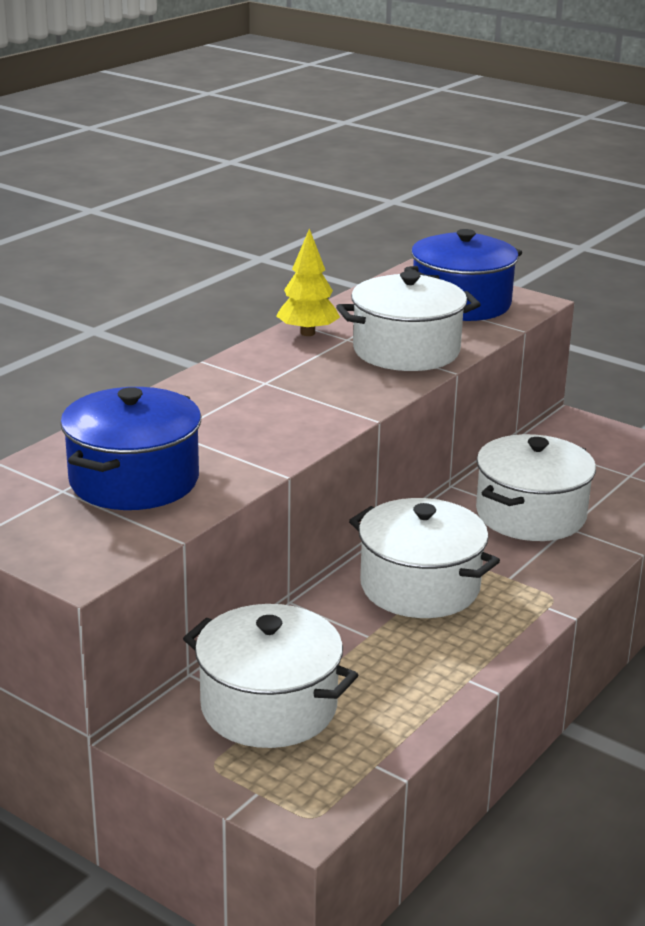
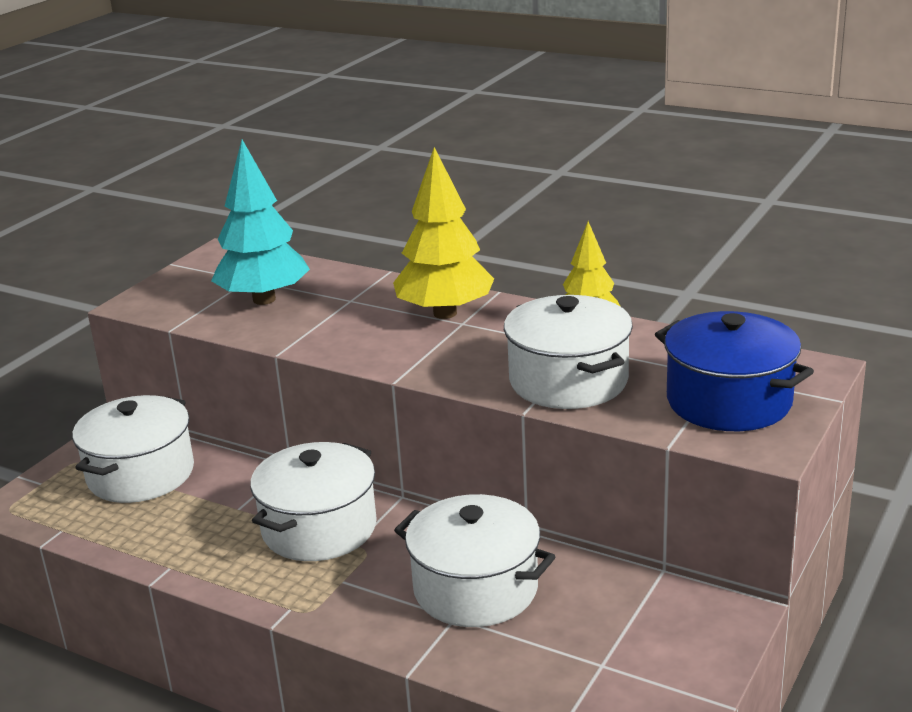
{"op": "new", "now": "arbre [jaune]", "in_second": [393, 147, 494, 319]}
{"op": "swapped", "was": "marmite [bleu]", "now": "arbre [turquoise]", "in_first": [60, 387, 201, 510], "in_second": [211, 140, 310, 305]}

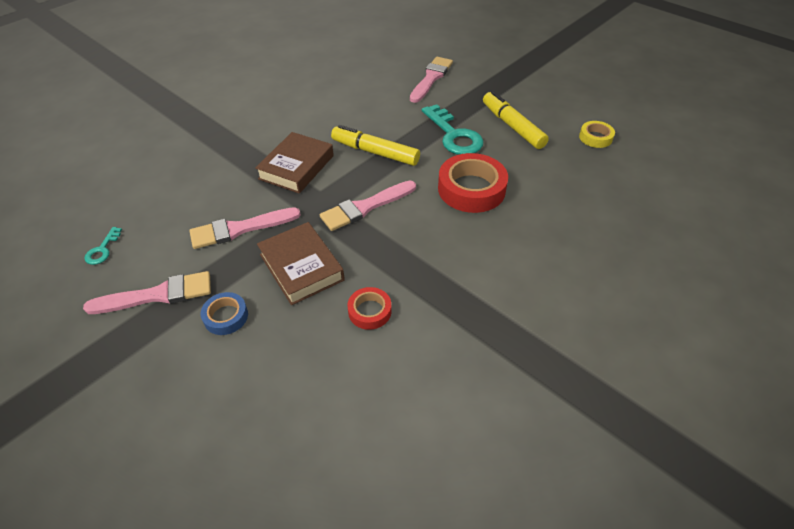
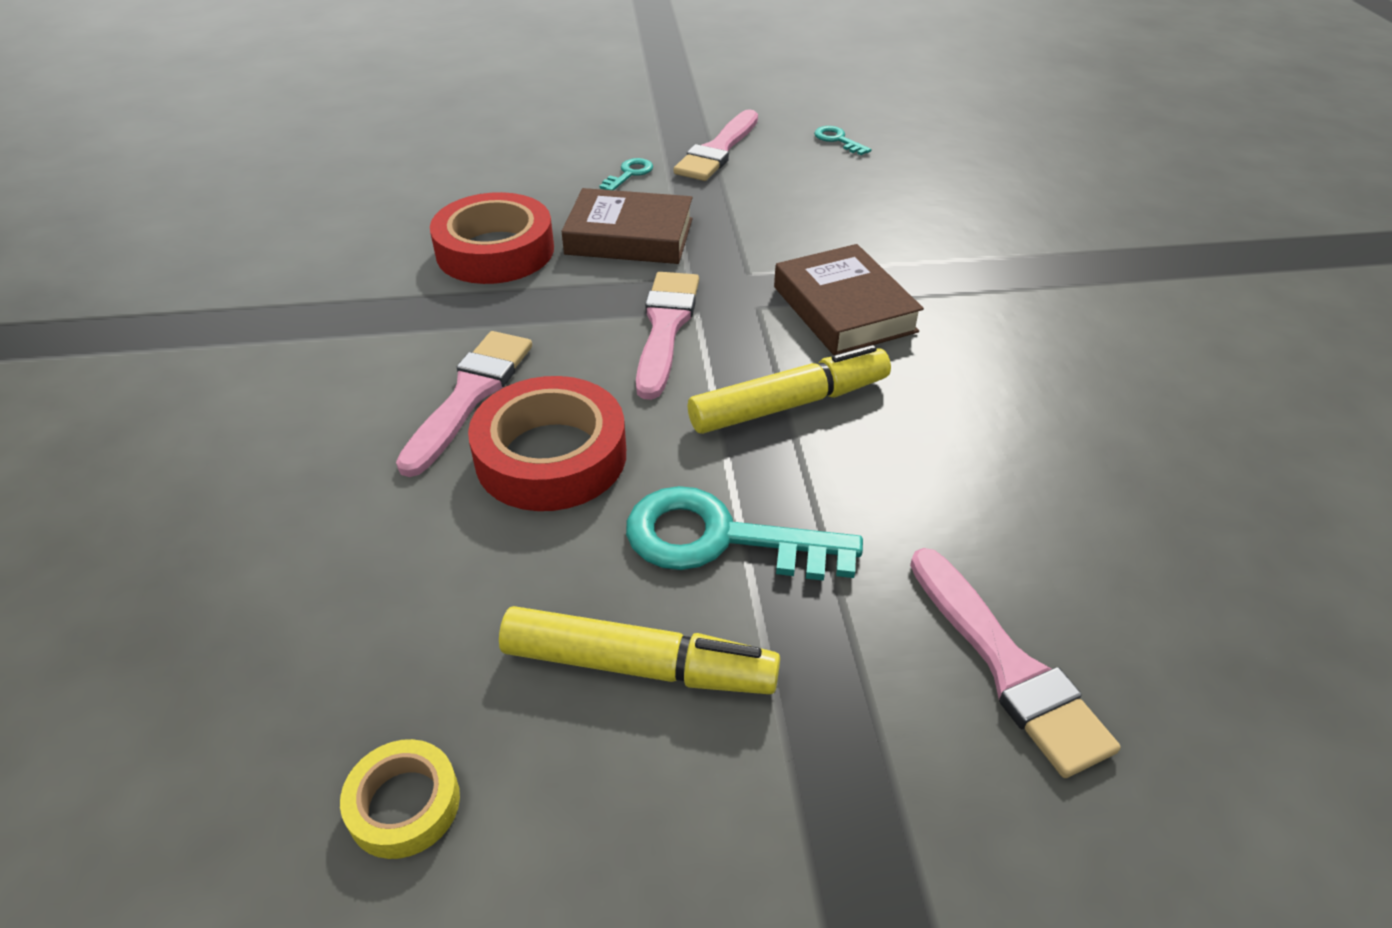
{"op": "shifted", "was": "pinceau [rose]", "in_first": [189, 207, 301, 249], "in_second": [396, 331, 532, 477]}
{"op": "swapped", "was": "ruban adhésif [bleu]", "now": "clé [turquoise]", "in_first": [201, 292, 248, 335], "in_second": [600, 158, 653, 190]}
{"op": "scaled", "was": "ruban adhésif [rouge]", "in_first": [347, 287, 391, 330], "in_second": [430, 192, 554, 284], "ratio": 1.89}

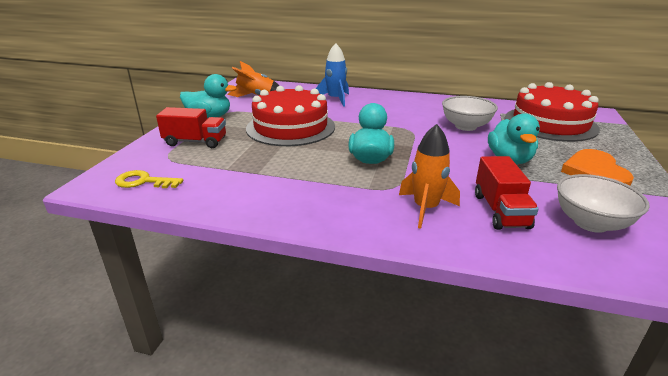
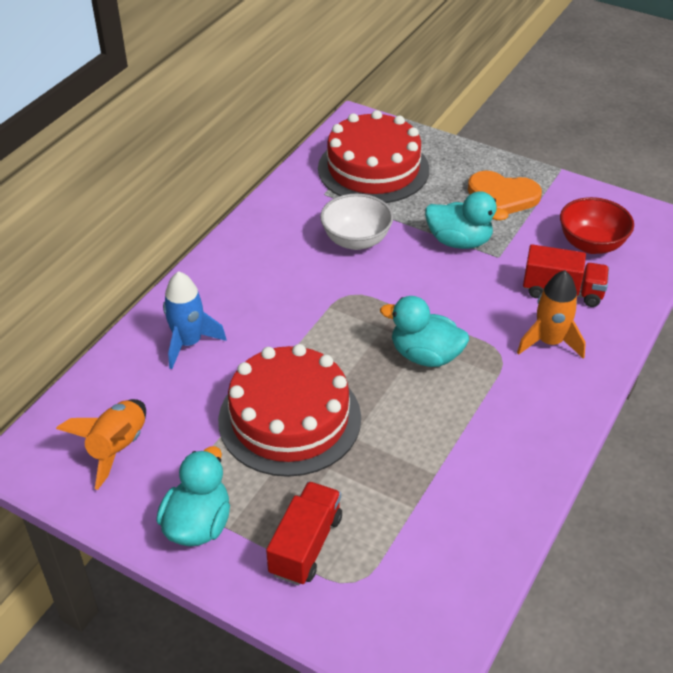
{"op": "gone", "was": "clé [jaune]", "in_first": [115, 170, 184, 188]}
{"op": "repainted", "was": "bol [blanc]", "now": "bol [rouge]", "in_first": [557, 174, 650, 233], "in_second": [560, 197, 634, 254]}

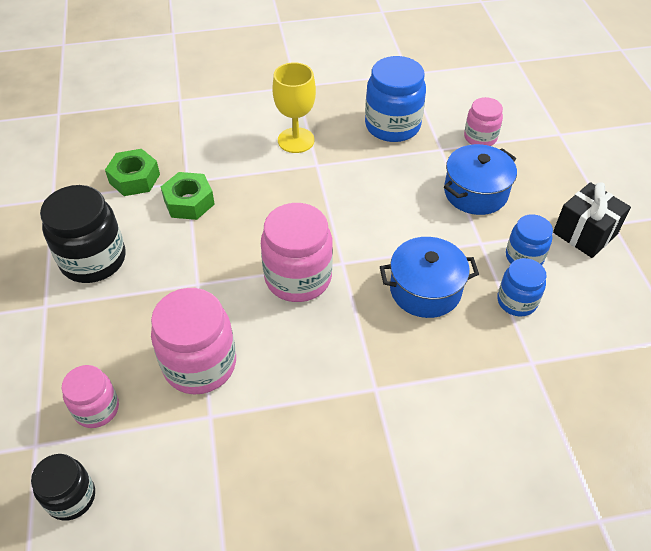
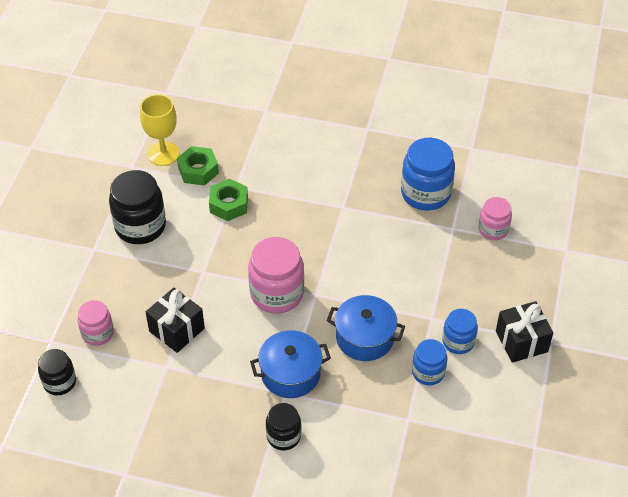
{"op": "new", "now": "bocal [noir]", "in_second": [266, 403, 301, 450]}
{"op": "shifted", "was": "verre à pied [jaune]", "in_first": [273, 62, 316, 153], "in_second": [140, 94, 179, 166]}
{"op": "shifted", "was": "marmite [bleu]", "in_first": [444, 144, 517, 215], "in_second": [250, 330, 331, 398]}
{"op": "swapped", "was": "bocal [rose]", "now": "cadeau [noir]", "in_first": [151, 288, 236, 394], "in_second": [146, 288, 205, 353]}

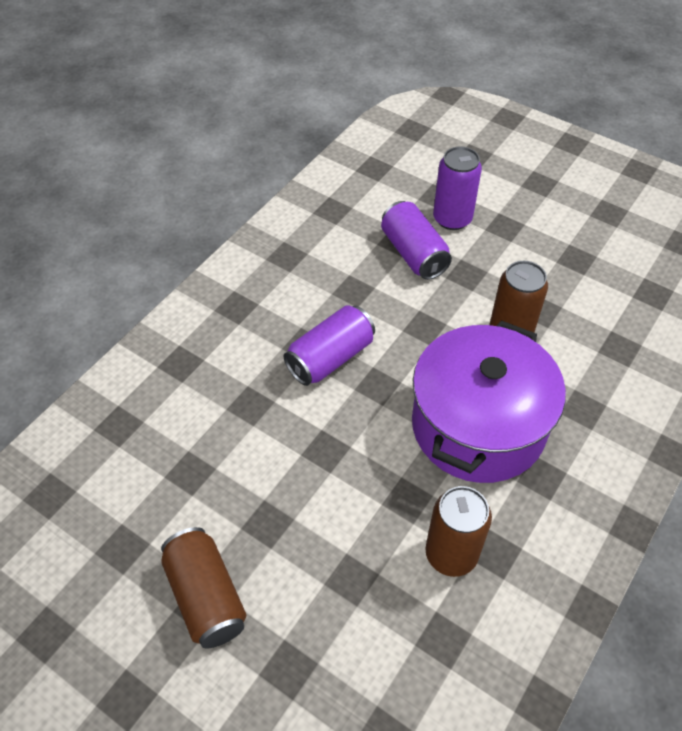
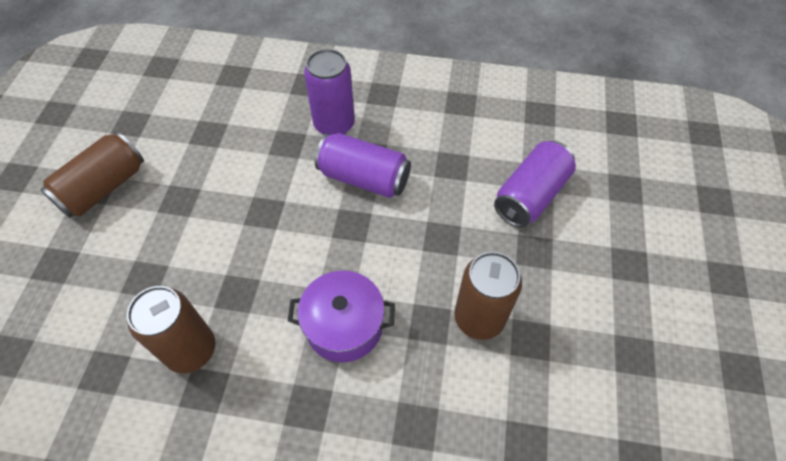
{"op": "shifted", "was": "canette [violet]", "in_first": [433, 146, 482, 230], "in_second": [304, 49, 355, 135]}
{"op": "scaled", "was": "marmite [violet]", "in_first": [412, 320, 566, 483], "in_second": [288, 270, 395, 362], "ratio": 0.54}

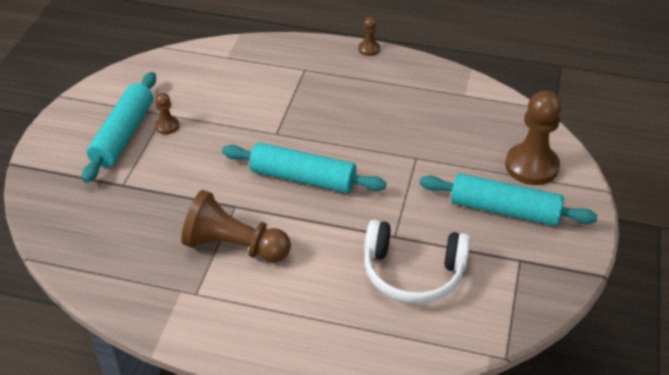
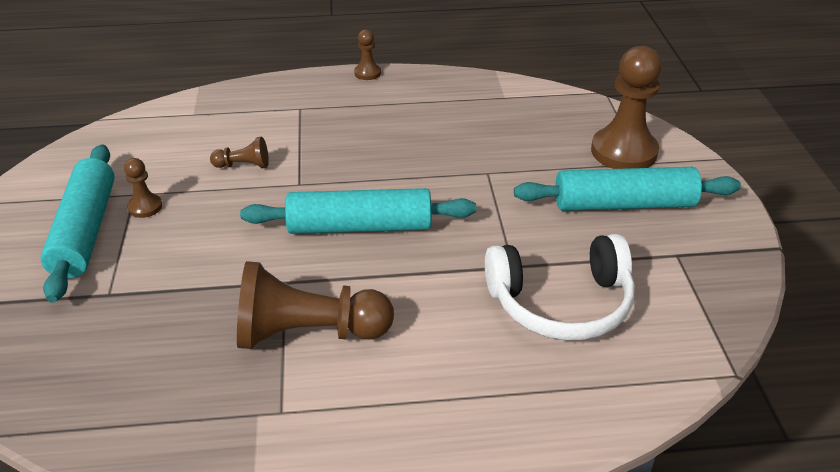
{"op": "new", "now": "pion [marron]", "in_second": [210, 137, 269, 168]}

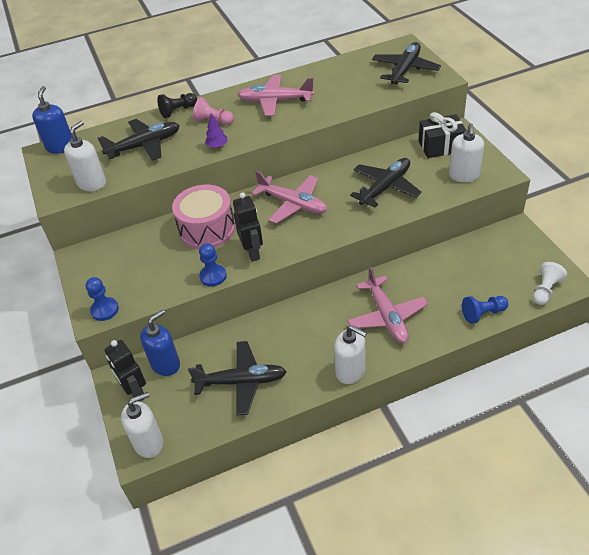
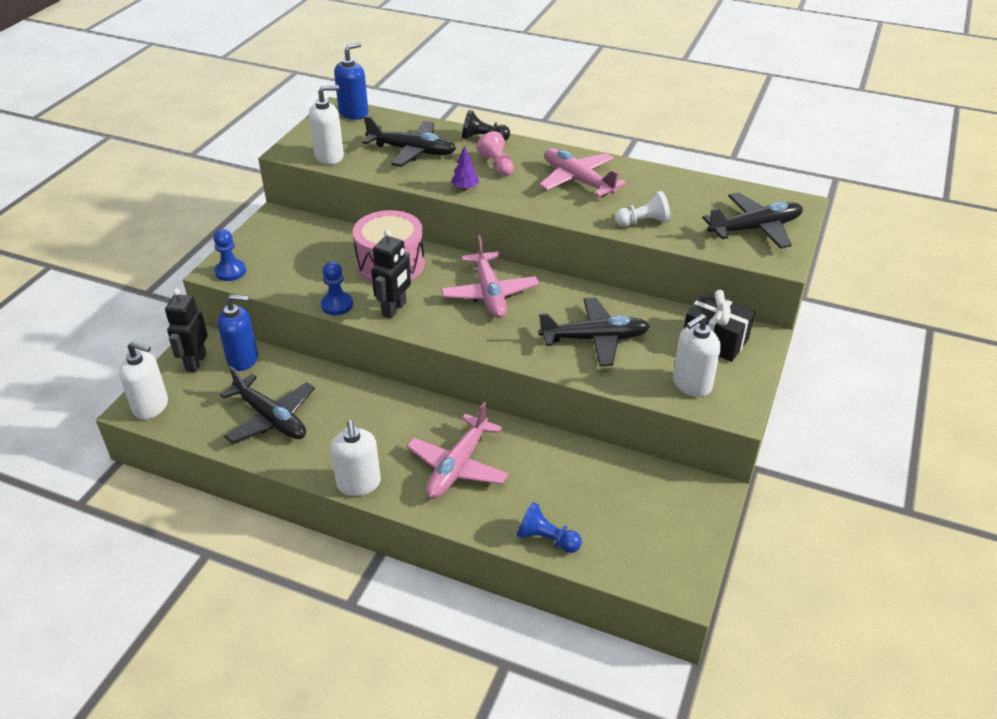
{"op": "shifted", "was": "pion [blanc]", "in_first": [533, 262, 567, 305], "in_second": [615, 191, 670, 227]}

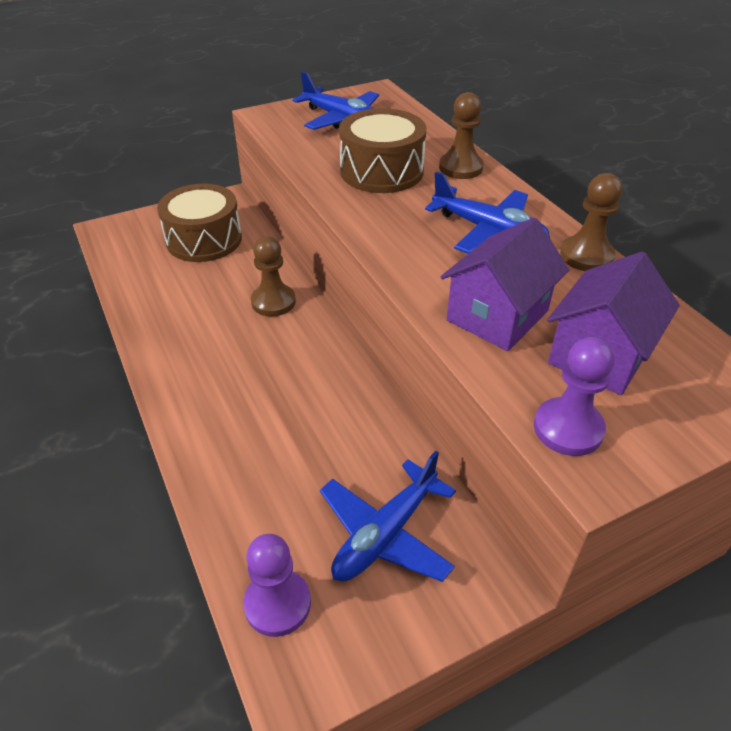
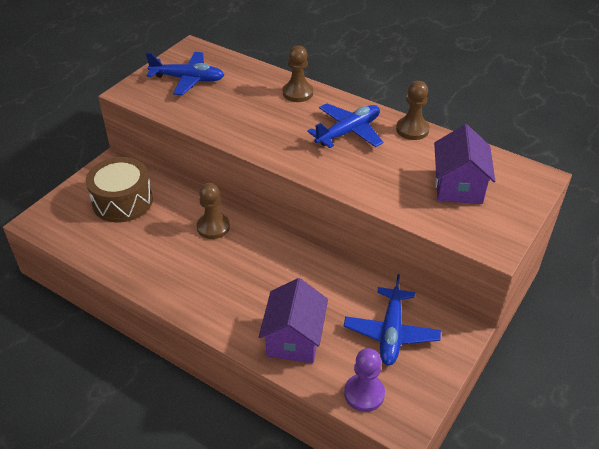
{"op": "gone", "was": "tambour [marron]", "in_first": [339, 108, 426, 193]}
{"op": "gone", "was": "pion [violet]", "in_first": [534, 337, 615, 456]}
{"op": "shifted", "was": "maison [violet]", "in_first": [441, 218, 569, 351], "in_second": [259, 278, 328, 363]}
{"op": "rotated", "was": "avion [bleu]", "in_first": [425, 171, 550, 254], "in_second": [307, 103, 383, 148], "clockwise": -45}

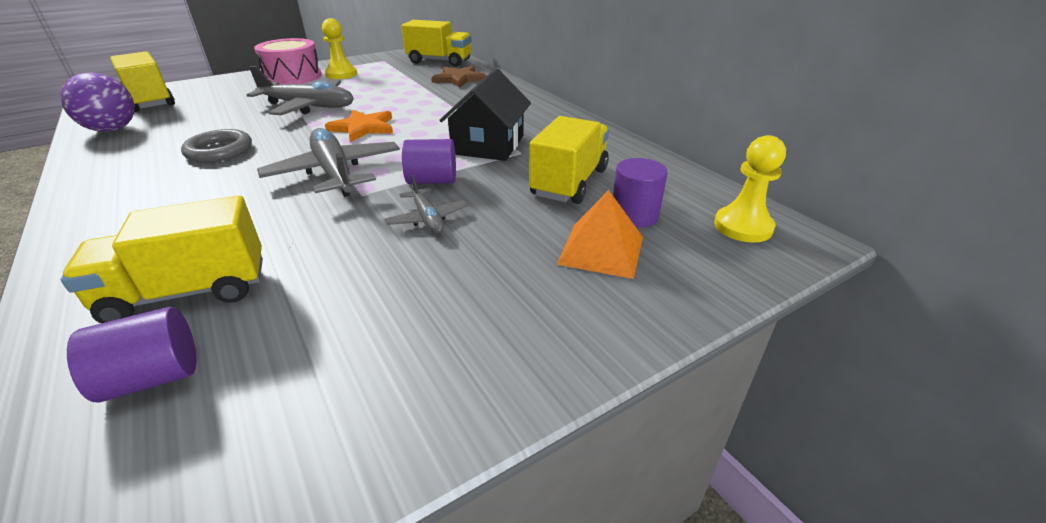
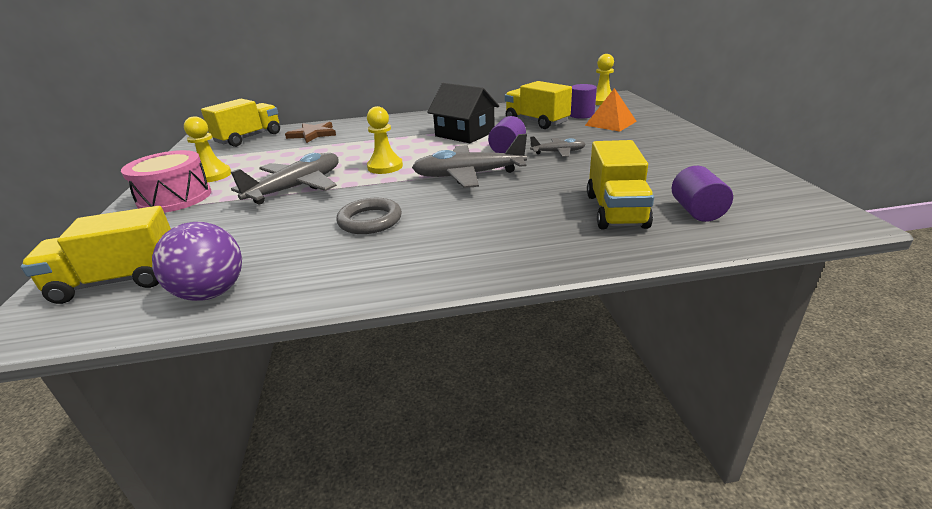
{"op": "swapped", "was": "étoile [orange]", "now": "pion [jaune]", "in_first": [325, 110, 393, 142], "in_second": [367, 106, 403, 174]}

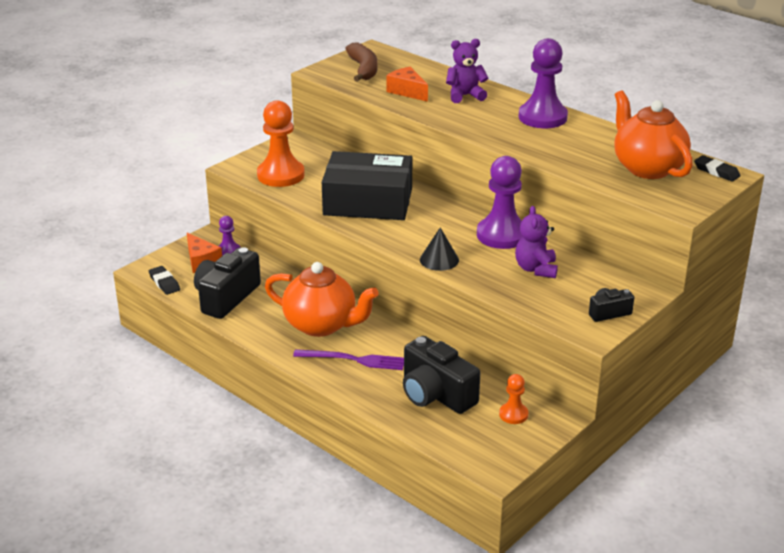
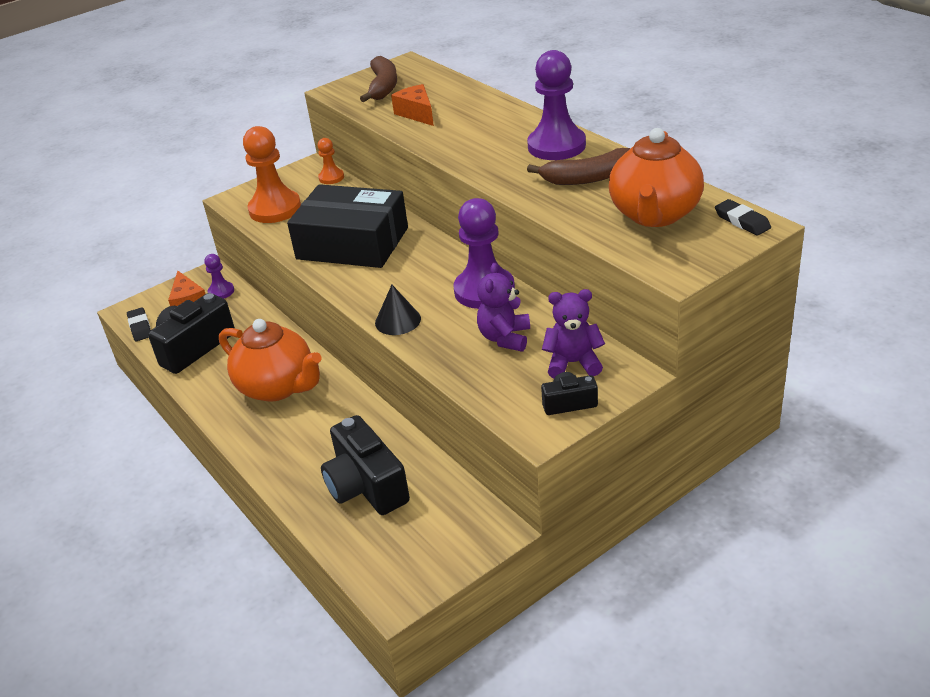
{"op": "gone", "was": "fourchette [violet]", "in_first": [293, 349, 404, 370]}
{"op": "new", "now": "banane [marron]", "in_second": [527, 148, 631, 185]}
{"op": "shifted", "was": "ours en peluche [violet]", "in_first": [446, 39, 488, 103], "in_second": [542, 289, 605, 379]}
{"op": "shifted", "was": "pion [orange]", "in_first": [499, 374, 528, 424], "in_second": [318, 138, 344, 184]}
{"op": "rotated", "was": "théière [orange]", "in_first": [614, 91, 693, 179], "in_second": [609, 128, 704, 227], "clockwise": -150}

